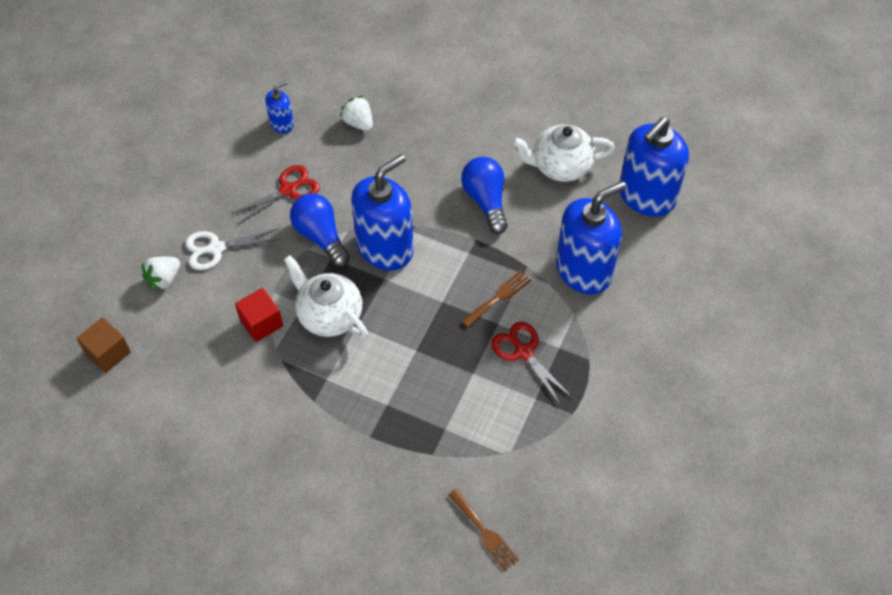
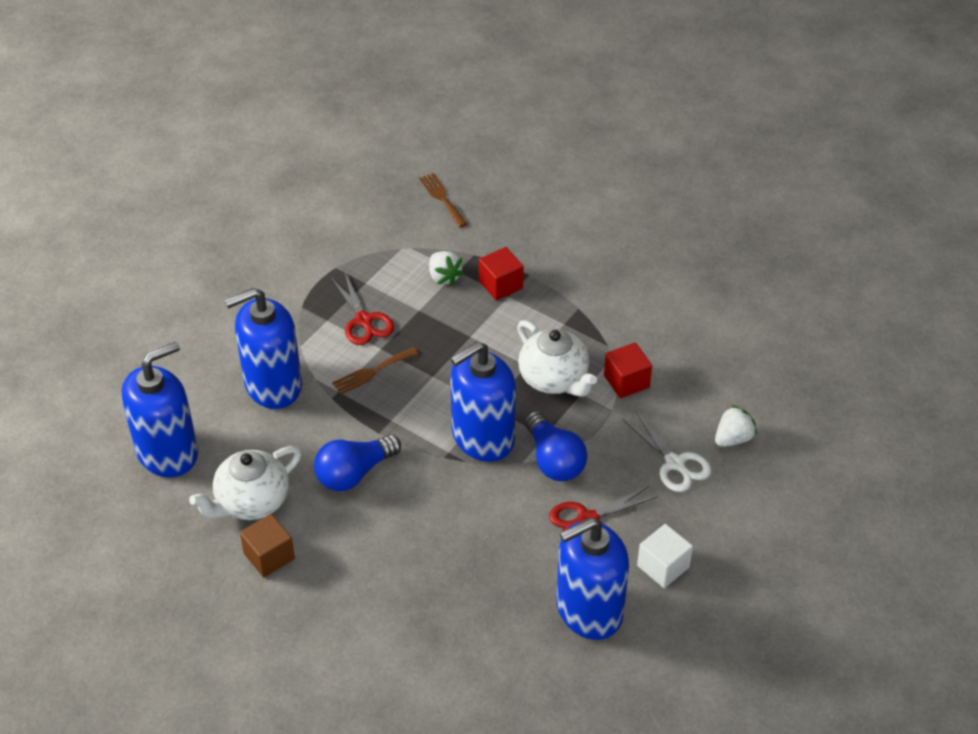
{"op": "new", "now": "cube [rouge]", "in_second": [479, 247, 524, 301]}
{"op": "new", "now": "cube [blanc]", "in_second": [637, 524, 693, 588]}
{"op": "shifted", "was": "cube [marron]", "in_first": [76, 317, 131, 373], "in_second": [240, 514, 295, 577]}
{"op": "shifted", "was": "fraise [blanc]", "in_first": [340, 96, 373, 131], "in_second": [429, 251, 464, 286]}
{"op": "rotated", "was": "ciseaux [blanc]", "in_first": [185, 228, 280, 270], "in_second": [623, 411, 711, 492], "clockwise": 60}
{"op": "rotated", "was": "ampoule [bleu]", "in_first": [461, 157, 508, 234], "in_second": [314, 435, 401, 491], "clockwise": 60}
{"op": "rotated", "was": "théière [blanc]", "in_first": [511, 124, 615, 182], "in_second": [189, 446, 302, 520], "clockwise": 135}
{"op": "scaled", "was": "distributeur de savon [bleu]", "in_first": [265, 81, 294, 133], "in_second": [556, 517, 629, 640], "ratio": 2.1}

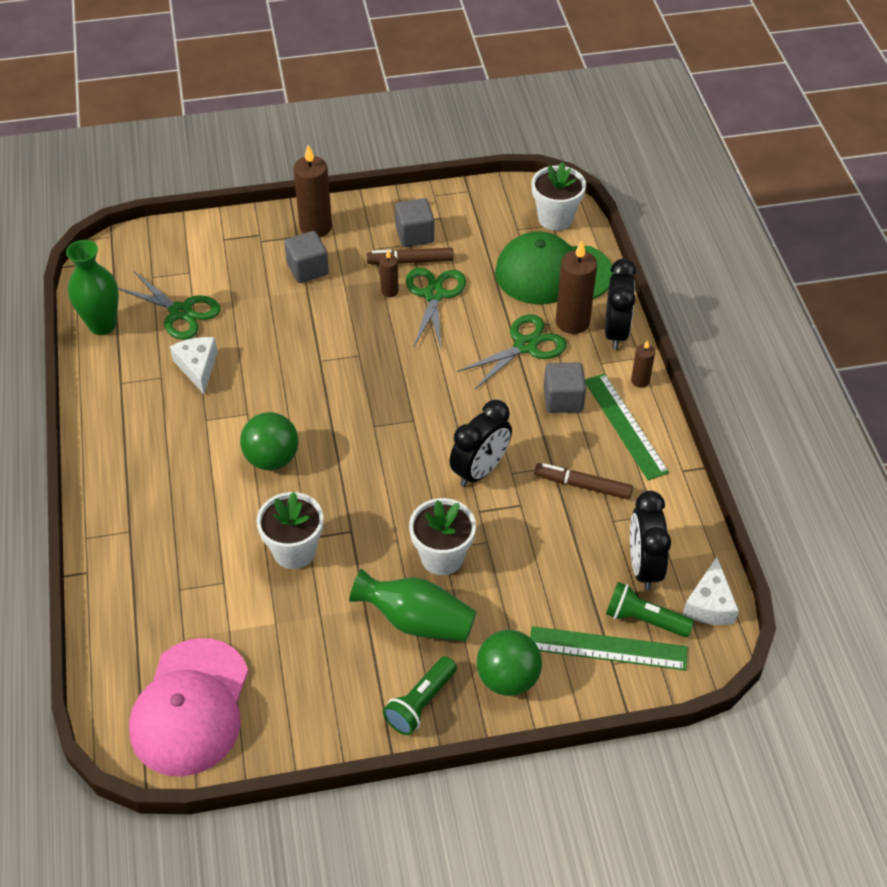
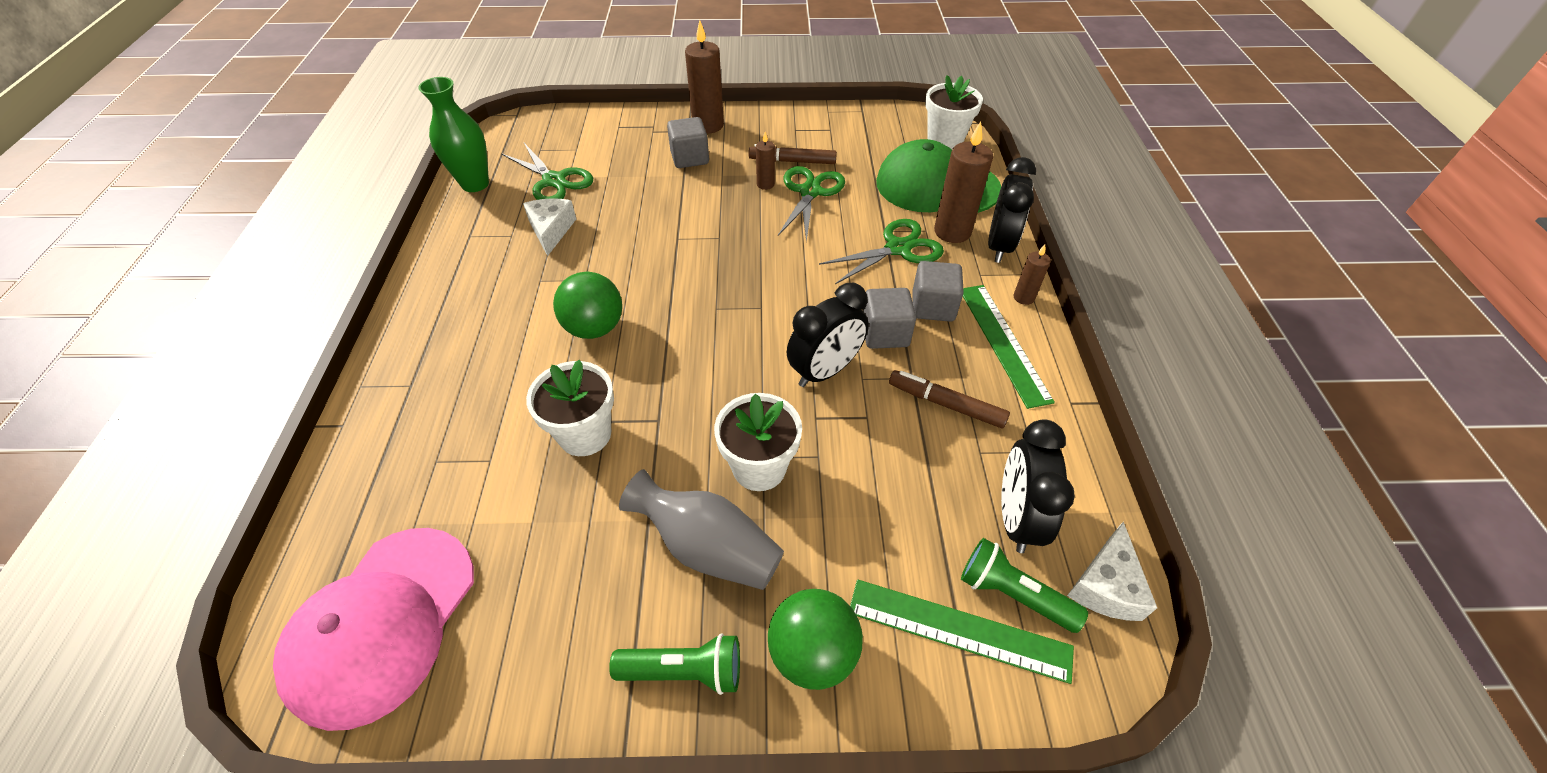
{"op": "shifted", "was": "cube [gris]", "in_first": [395, 198, 434, 247], "in_second": [863, 288, 916, 349]}
{"op": "repainted", "was": "vase [vert]", "now": "vase [gris]", "in_first": [349, 568, 476, 641], "in_second": [619, 469, 784, 590]}
{"op": "rotated", "was": "lampe de poche [vert]", "in_first": [383, 656, 457, 735], "in_second": [609, 633, 740, 695], "clockwise": -135}

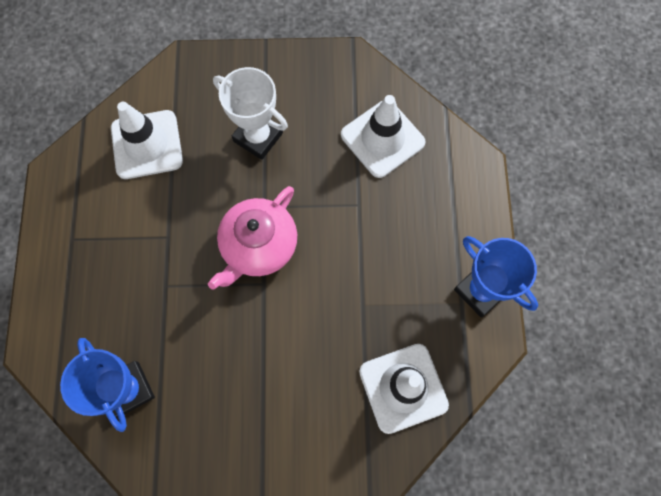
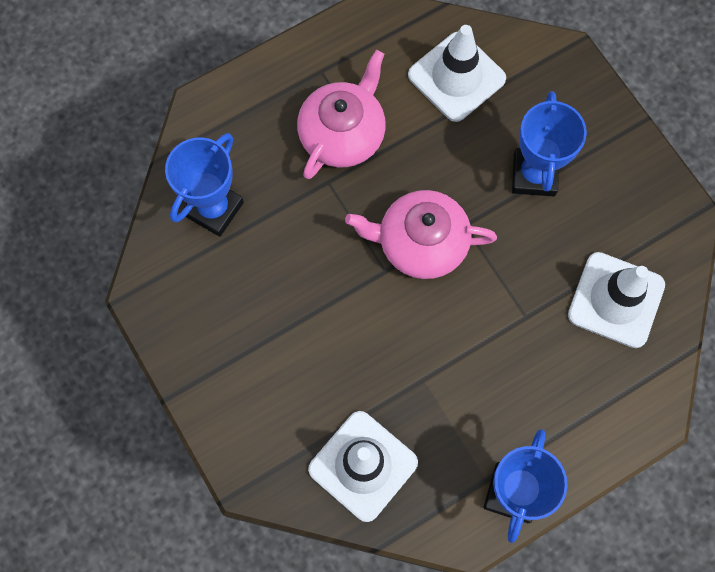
{"op": "new", "now": "théière [rose]", "in_second": [297, 50, 386, 179]}
{"op": "repainted", "was": "trophée [blanc]", "now": "trophée [bleu]", "in_first": [213, 67, 288, 160], "in_second": [512, 91, 587, 196]}

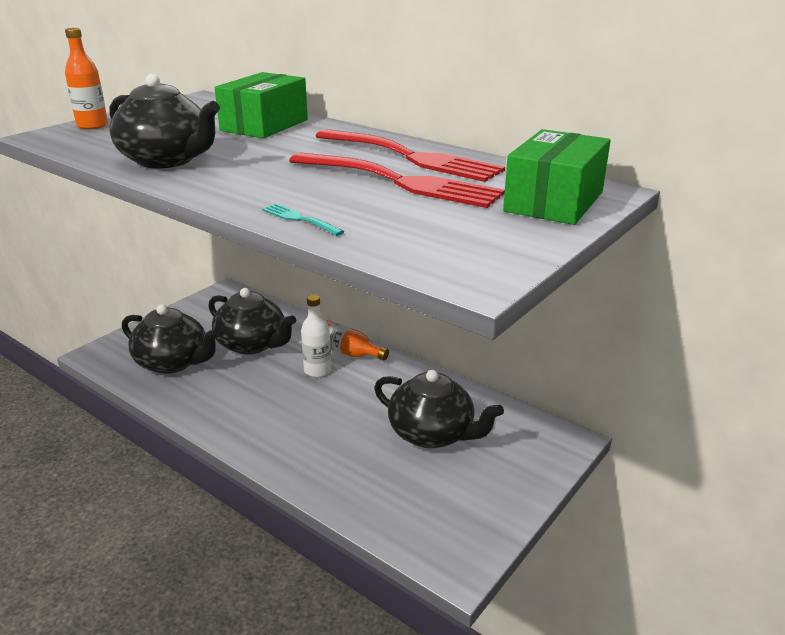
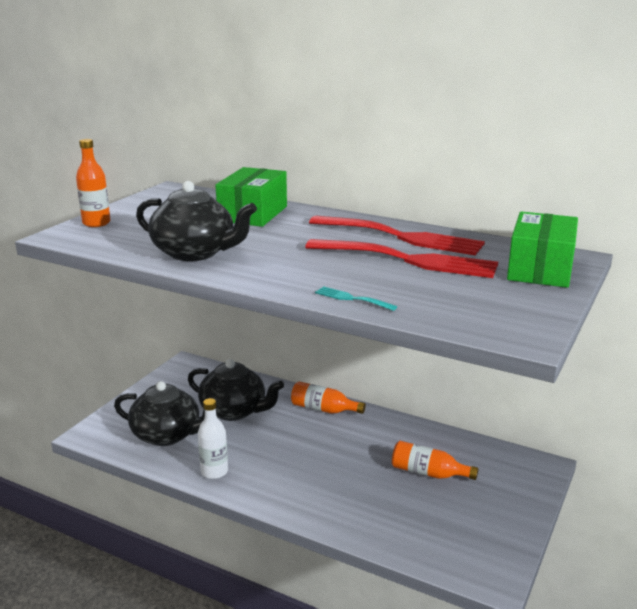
{"op": "shifted", "was": "bouteille [blanc]", "in_first": [301, 295, 331, 377], "in_second": [198, 398, 228, 479]}
{"op": "swapped", "was": "théière [noir]", "now": "bouteille [orange]", "in_first": [374, 370, 504, 448], "in_second": [392, 441, 478, 480]}

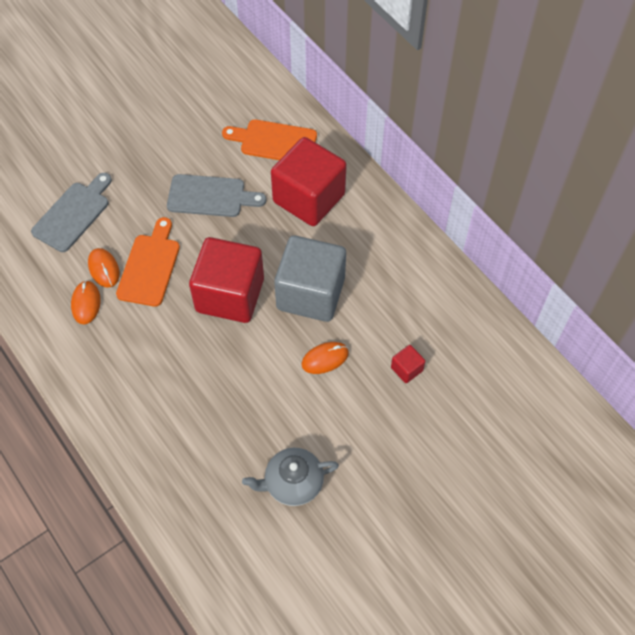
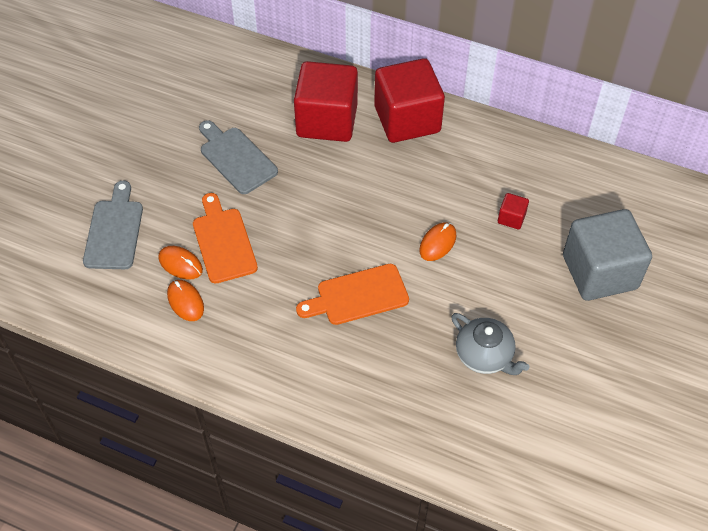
{"op": "shifted", "was": "cube [rouge]", "in_first": [189, 237, 264, 323], "in_second": [374, 58, 445, 143]}
{"op": "shifted", "was": "planche à découper [orange]", "in_first": [222, 119, 317, 160], "in_second": [296, 264, 409, 325]}
{"op": "shifted", "was": "cube [gris]", "in_first": [274, 235, 346, 322], "in_second": [563, 209, 652, 301]}
{"op": "rotated", "was": "planche à découper [gris]", "in_first": [167, 174, 266, 217], "in_second": [199, 120, 278, 194], "clockwise": -105}
{"op": "rotated", "was": "théière [gris]", "in_first": [242, 448, 339, 506], "in_second": [451, 313, 529, 375], "clockwise": -90}

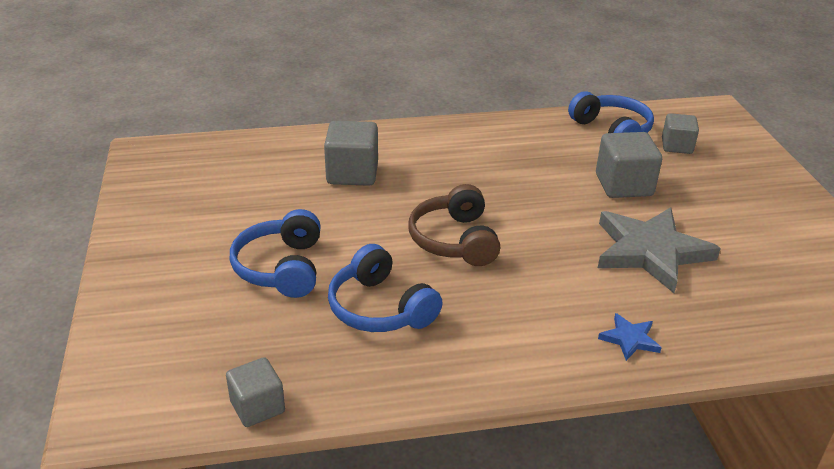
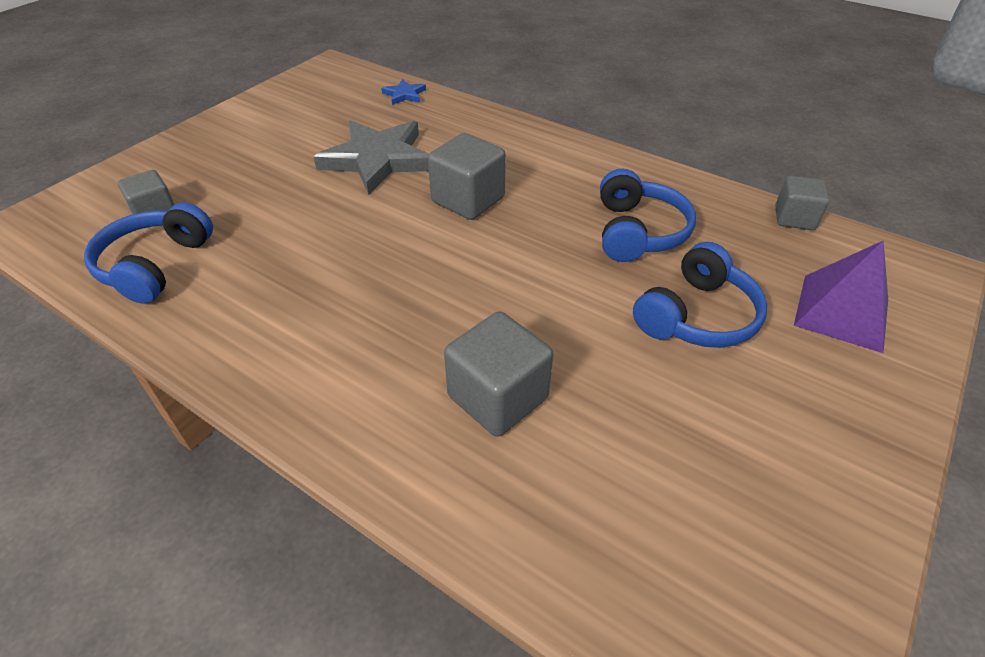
{"op": "gone", "was": "casque audio [marron]", "in_first": [409, 184, 500, 266]}
{"op": "new", "now": "pyramide [violet]", "in_second": [794, 240, 888, 353]}
{"op": "shifted", "was": "cube [gris]", "in_first": [596, 132, 662, 198], "in_second": [428, 133, 506, 220]}
{"op": "shifted", "was": "étoile [bleu]", "in_first": [598, 313, 662, 361], "in_second": [381, 79, 426, 105]}

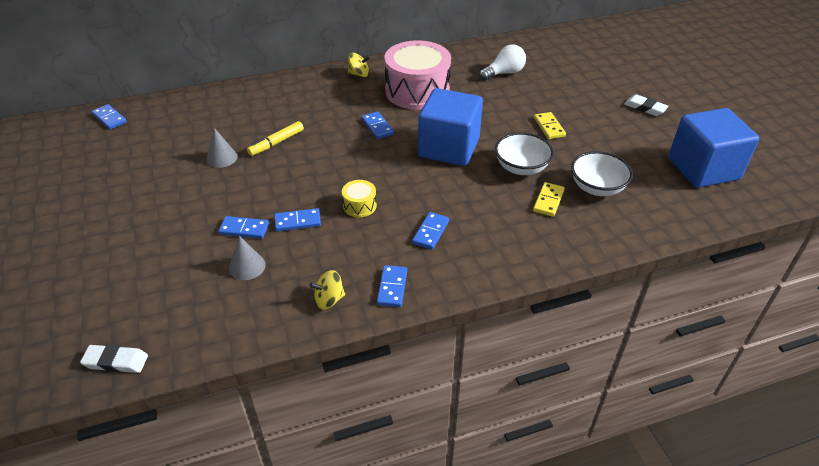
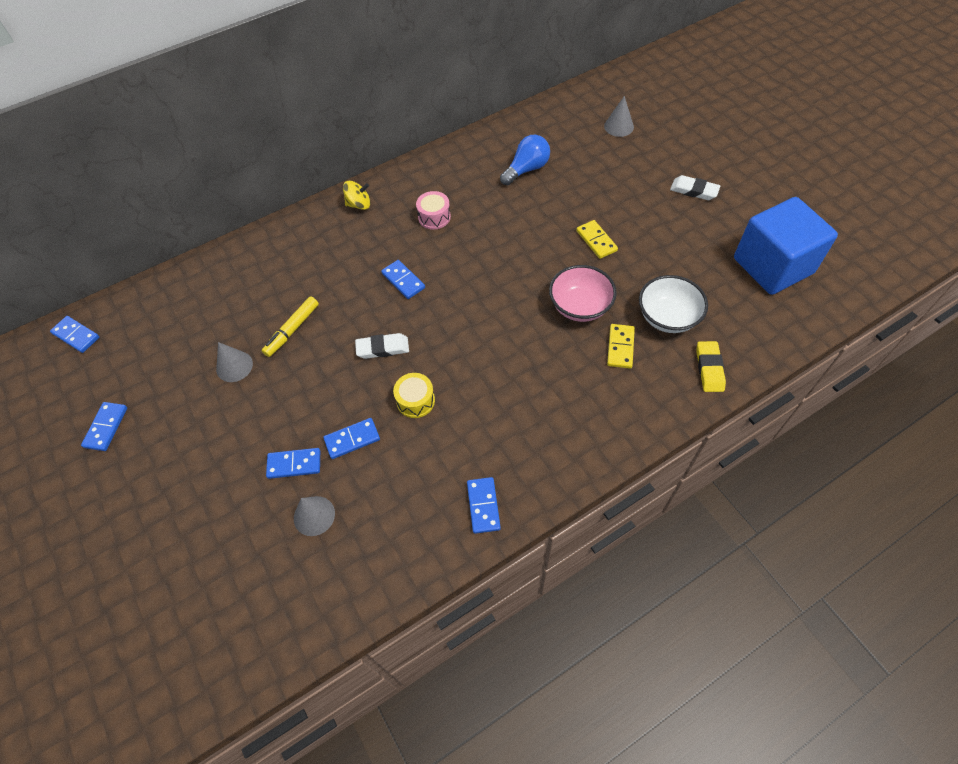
{"op": "gone", "was": "toupie [jaune]", "in_first": [310, 270, 345, 310]}
{"op": "gone", "was": "cube [bleu]", "in_first": [418, 88, 483, 166]}
{"op": "new", "now": "cône [gris]", "in_second": [604, 96, 634, 137]}
{"op": "new", "now": "gomme [jaune]", "in_second": [696, 341, 726, 392]}
{"op": "shifted", "was": "gomme [blanc]", "in_first": [80, 345, 148, 373], "in_second": [355, 333, 409, 359]}
{"op": "shifted", "was": "domino [bleu]", "in_first": [412, 212, 449, 250], "in_second": [81, 402, 127, 451]}
{"op": "repainted", "was": "ampoule [blanc]", "now": "ampoule [bleu]", "in_first": [479, 44, 526, 80], "in_second": [500, 135, 550, 185]}
{"op": "repainted", "was": "bol [blanc]", "now": "bol [rose]", "in_first": [495, 132, 554, 175], "in_second": [549, 265, 617, 322]}
{"op": "scaled", "was": "tambour [rose]", "in_first": [384, 40, 451, 110], "in_second": [416, 191, 451, 230], "ratio": 0.43}

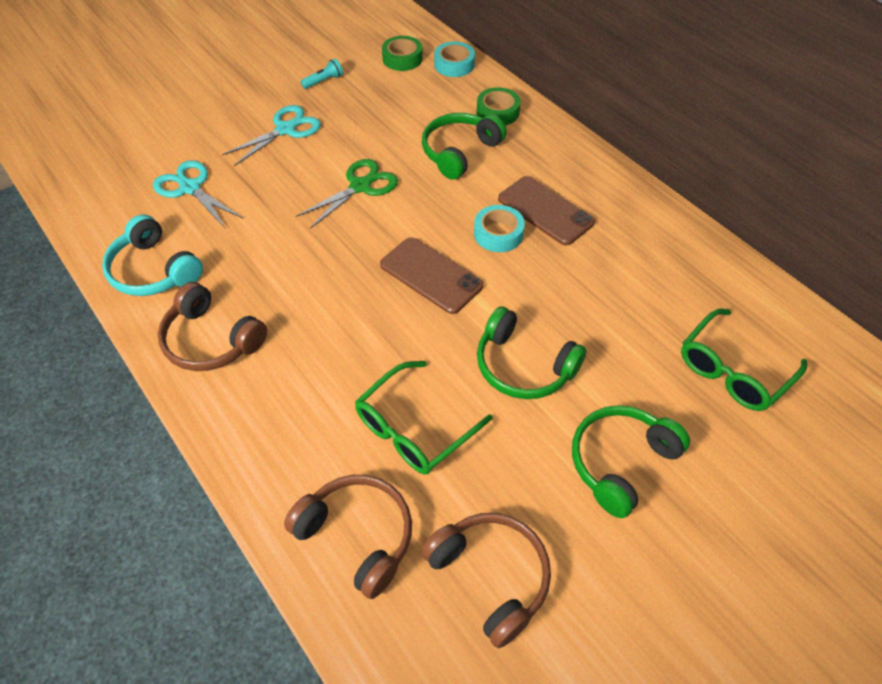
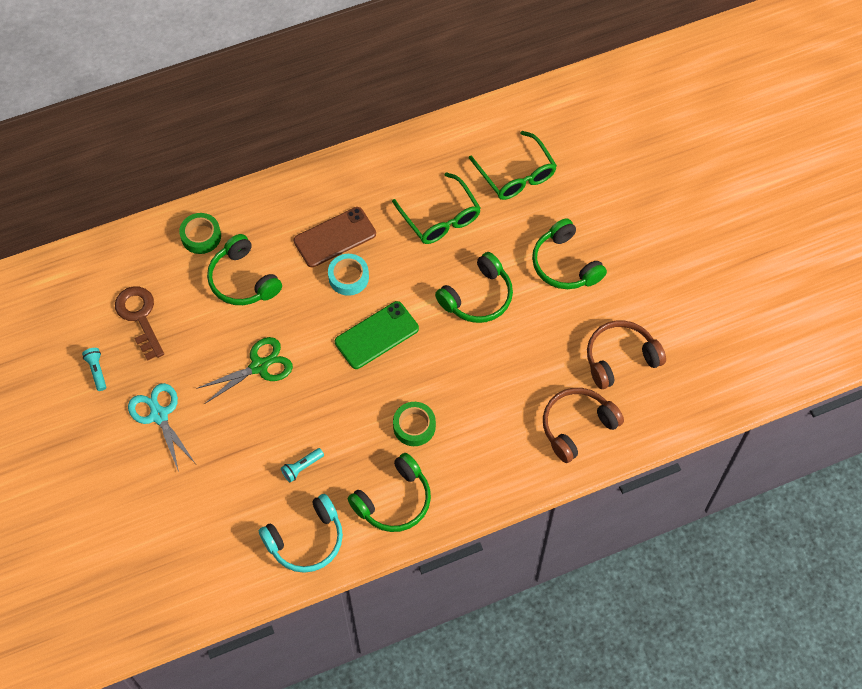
{"op": "gone", "was": "ciseaux [turquoise]", "in_first": [153, 160, 244, 229]}
{"op": "gone", "was": "ruban adhésif [turquoise]", "in_first": [434, 42, 475, 77]}
{"op": "new", "now": "clé [marron]", "in_second": [115, 286, 164, 361]}
{"op": "new", "now": "lampe de poche [turquoise]", "in_second": [281, 448, 324, 482]}
{"op": "shifted", "was": "lunettes [vert]", "in_first": [355, 361, 493, 474], "in_second": [392, 172, 481, 244]}
{"op": "shifted", "was": "ruban adhésif [vert]", "in_first": [382, 36, 423, 71], "in_second": [393, 402, 436, 446]}
{"op": "repainted", "was": "casque audio [marron]", "now": "casque audio [vert]", "in_first": [158, 282, 267, 371], "in_second": [348, 453, 431, 532]}
{"op": "repainted", "was": "téléphone [marron]", "now": "téléphone [vert]", "in_first": [380, 237, 483, 314], "in_second": [335, 301, 419, 369]}
{"op": "rotated", "was": "ciseaux [vert]", "in_first": [296, 159, 398, 229], "in_second": [196, 337, 293, 404], "clockwise": 90}

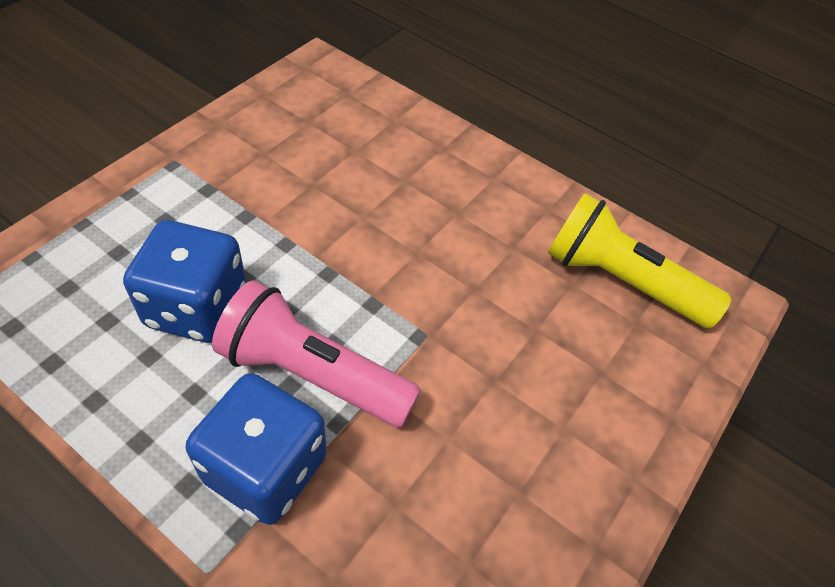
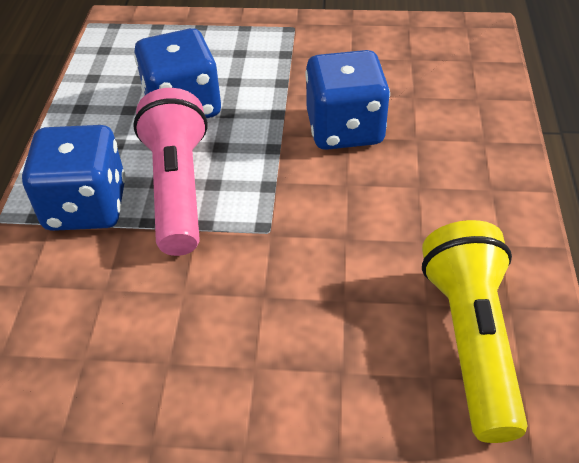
{"op": "new", "now": "dé [bleu]", "in_second": [305, 50, 390, 150]}

